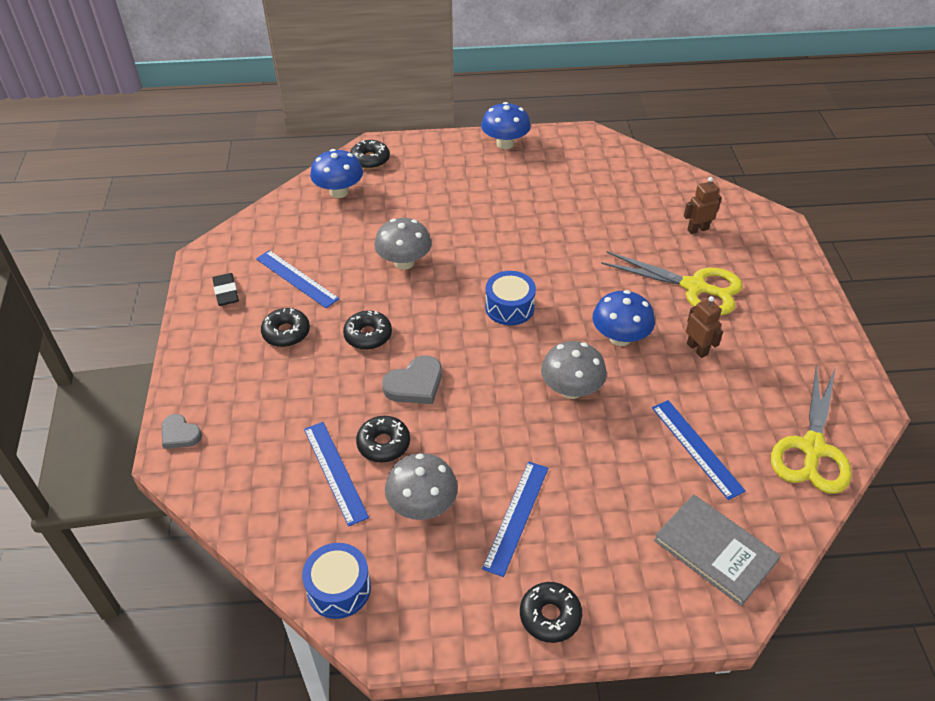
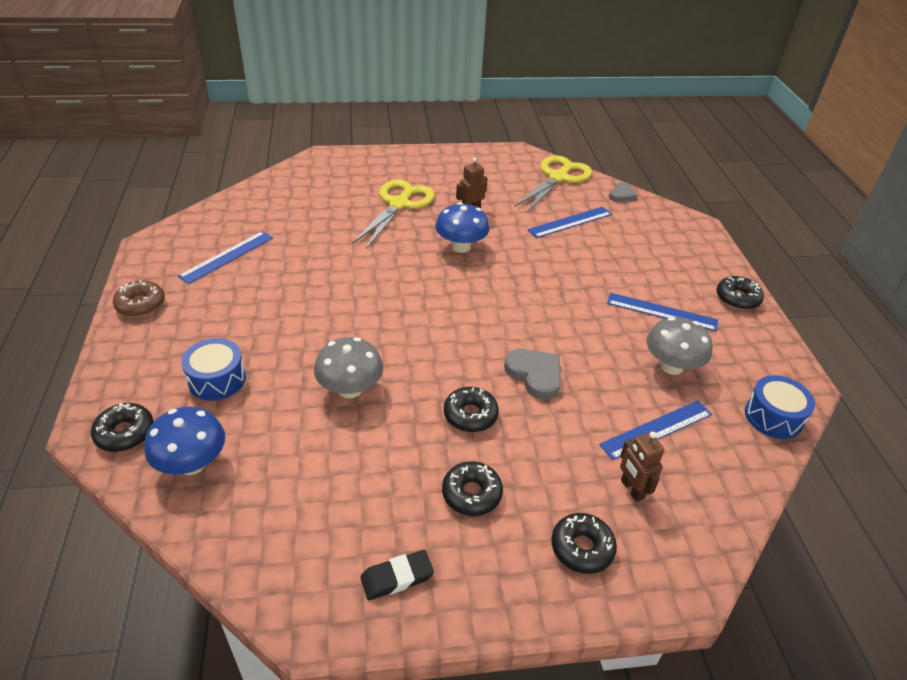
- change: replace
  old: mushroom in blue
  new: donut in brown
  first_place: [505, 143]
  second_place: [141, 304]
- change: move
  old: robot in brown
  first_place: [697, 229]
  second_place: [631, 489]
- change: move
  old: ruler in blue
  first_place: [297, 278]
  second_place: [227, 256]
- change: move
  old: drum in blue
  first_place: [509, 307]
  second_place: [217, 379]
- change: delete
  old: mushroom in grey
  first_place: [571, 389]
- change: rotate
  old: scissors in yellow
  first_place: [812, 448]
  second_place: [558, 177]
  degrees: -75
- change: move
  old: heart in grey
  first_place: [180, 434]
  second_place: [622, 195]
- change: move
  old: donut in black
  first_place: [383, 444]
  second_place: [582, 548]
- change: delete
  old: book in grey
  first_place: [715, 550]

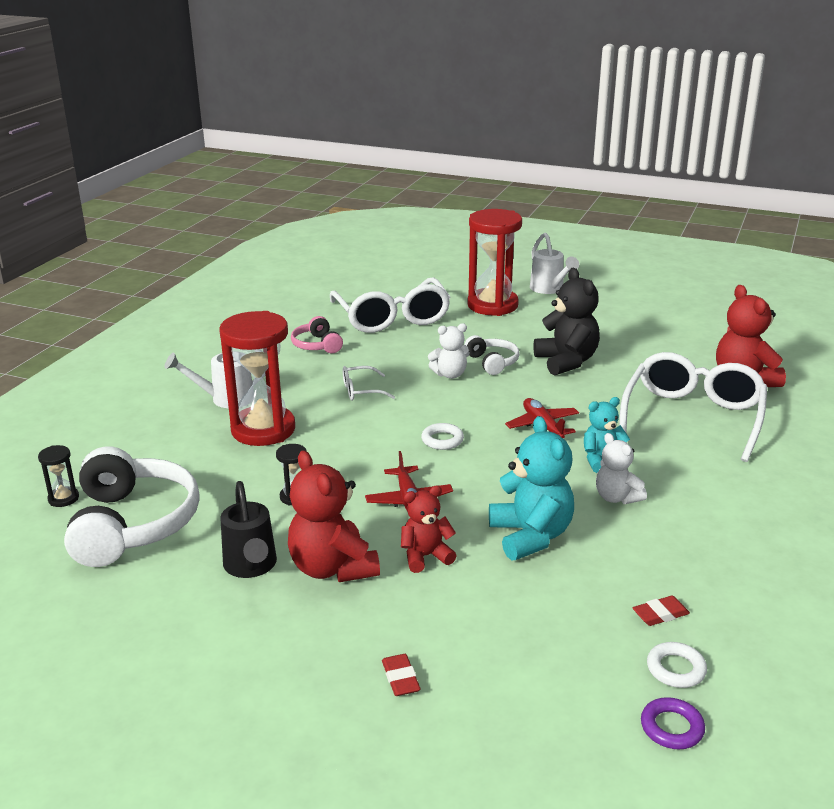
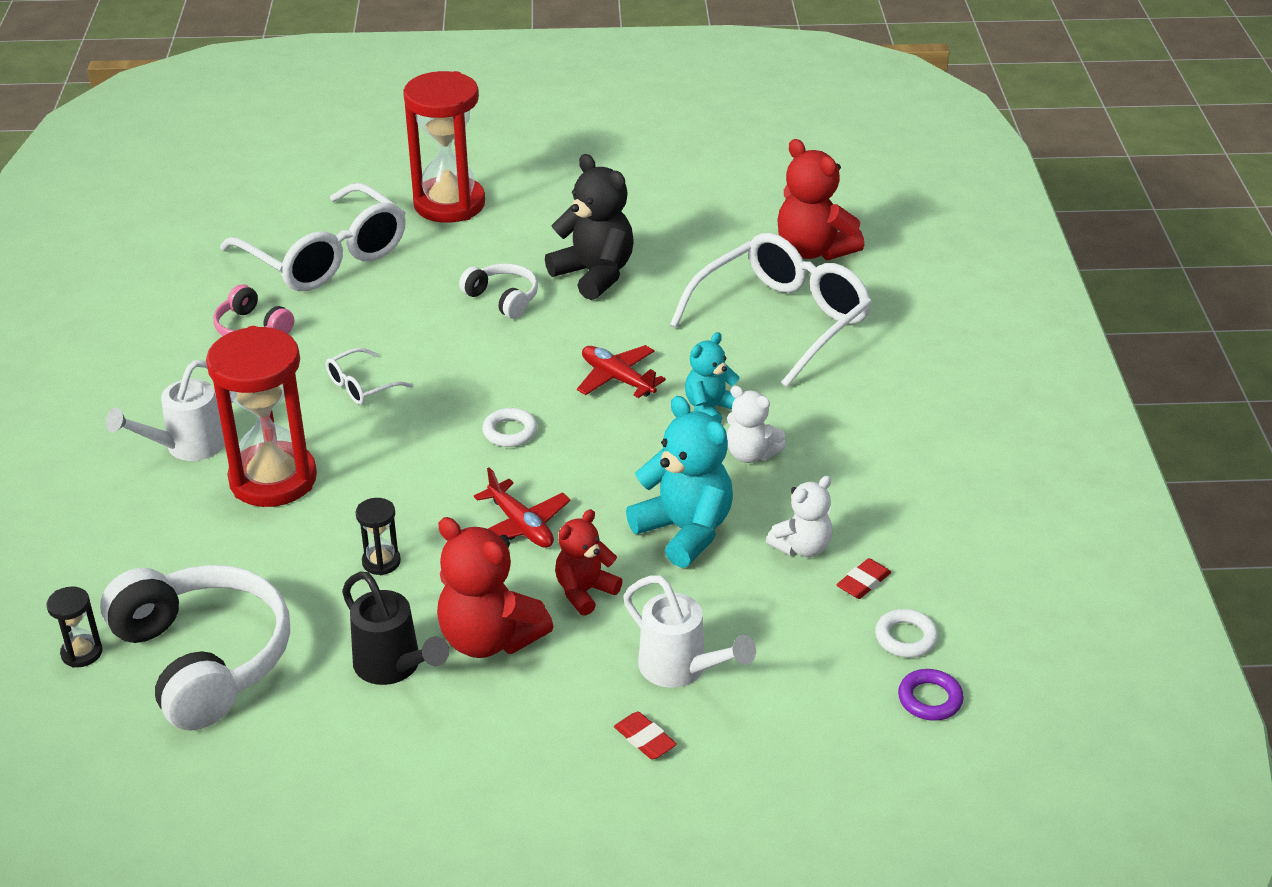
- change: move
  old: watering can in white
  first_place: [549, 289]
  second_place: [681, 669]
- change: move
  old: teddy bear in white
  first_place: [450, 374]
  second_place: [802, 547]
- change: rotate
  old: glasses in white
  first_place: [692, 417]
  second_place: [781, 321]
  degrees: 45

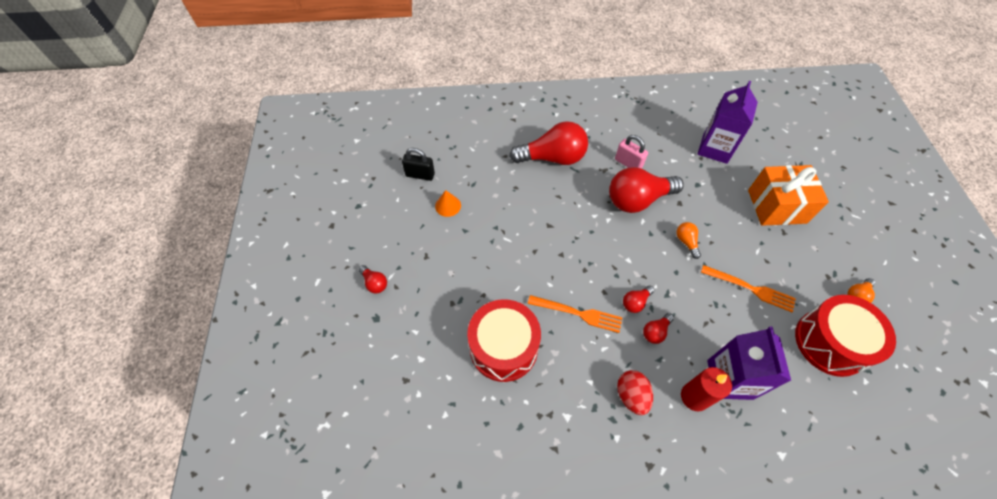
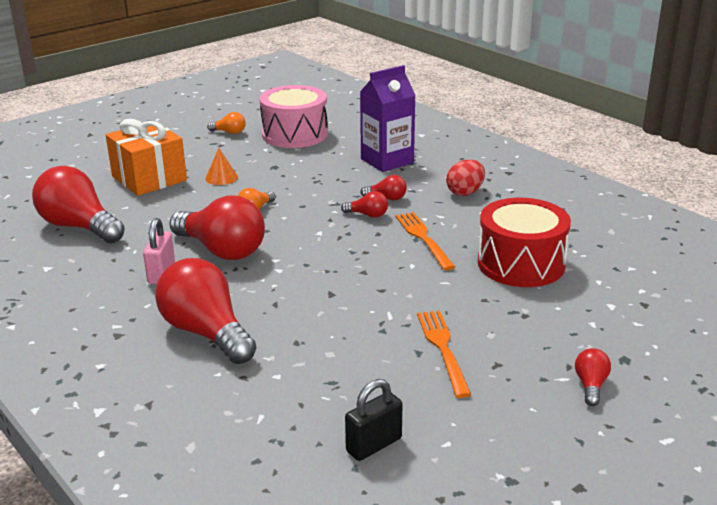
- change: replace
  old: carton in purple
  new: light bulb in red
  first_place: [715, 148]
  second_place: [79, 227]
- change: rotate
  old: padlock in black
  first_place: [420, 175]
  second_place: [374, 445]
  degrees: 75
- change: move
  old: cone in orange
  first_place: [448, 205]
  second_place: [221, 177]
- change: move
  old: fork in orange
  first_place: [751, 289]
  second_place: [442, 348]
- change: recolor
  old: drum in red
  new: drum in pink
  first_place: [830, 342]
  second_place: [295, 134]
- change: delete
  old: candle in red
  first_place: [694, 397]

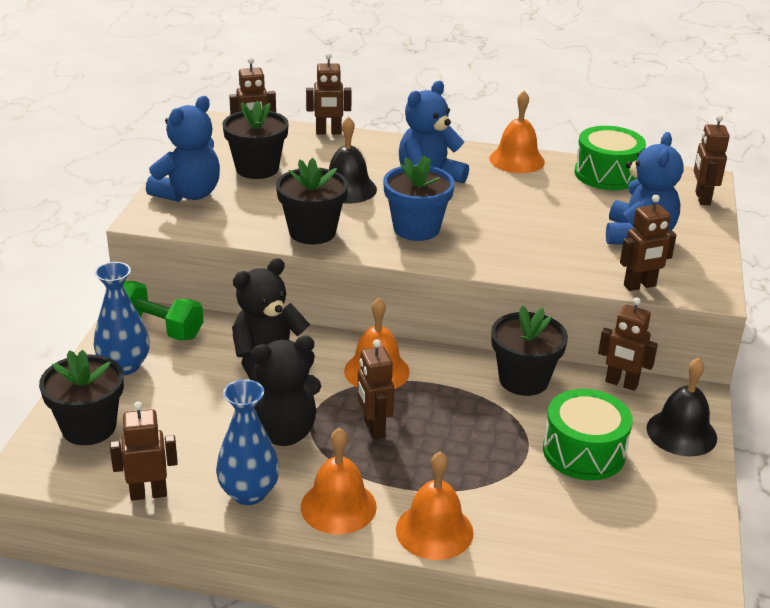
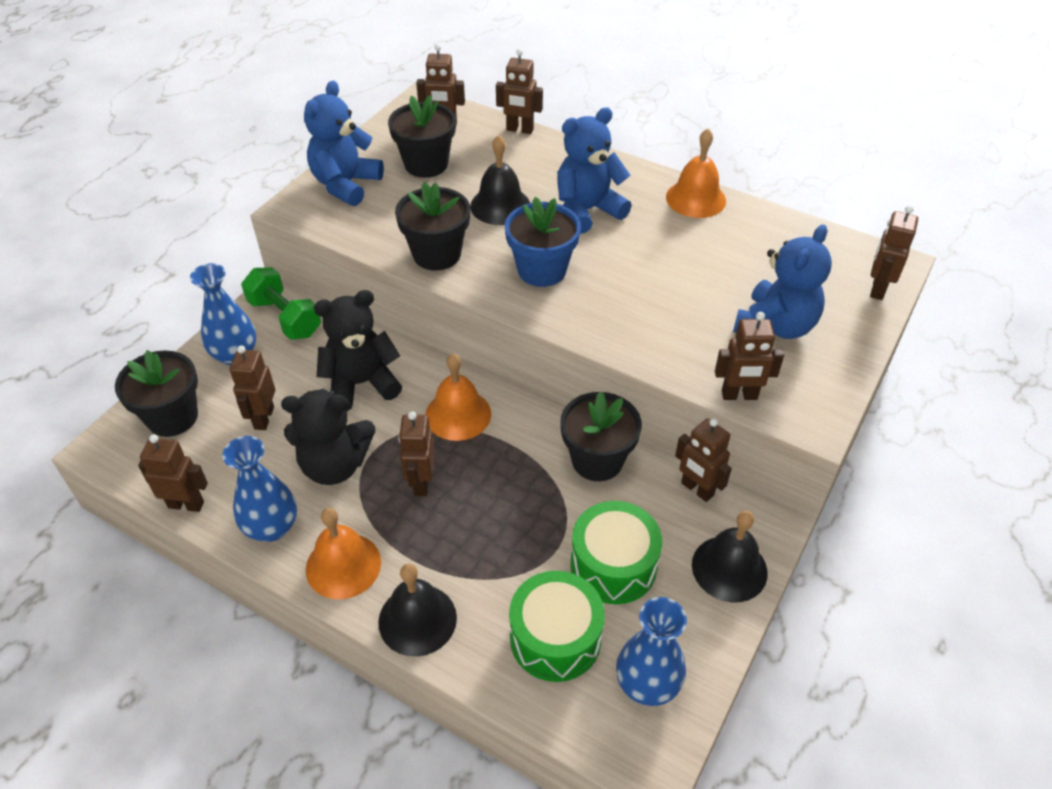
- change: rotate
  old: teddy bear in blue
  first_place: [189, 194]
  second_place: [346, 185]
  degrees: 150
- change: move
  old: drum in green
  first_place: [607, 174]
  second_place: [555, 638]
- change: recolor
  old: bell in orange
  new: bell in black
  first_place: [434, 530]
  second_place: [417, 619]
- change: insert
  new: robot in brown
  second_place: [263, 418]
- change: insert
  new: vase in blue
  second_place: [647, 684]

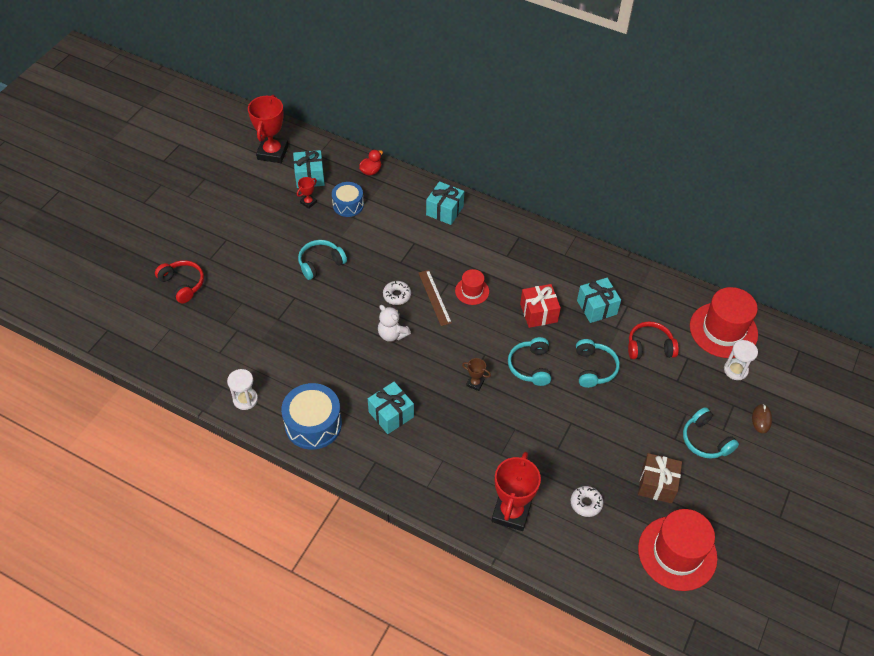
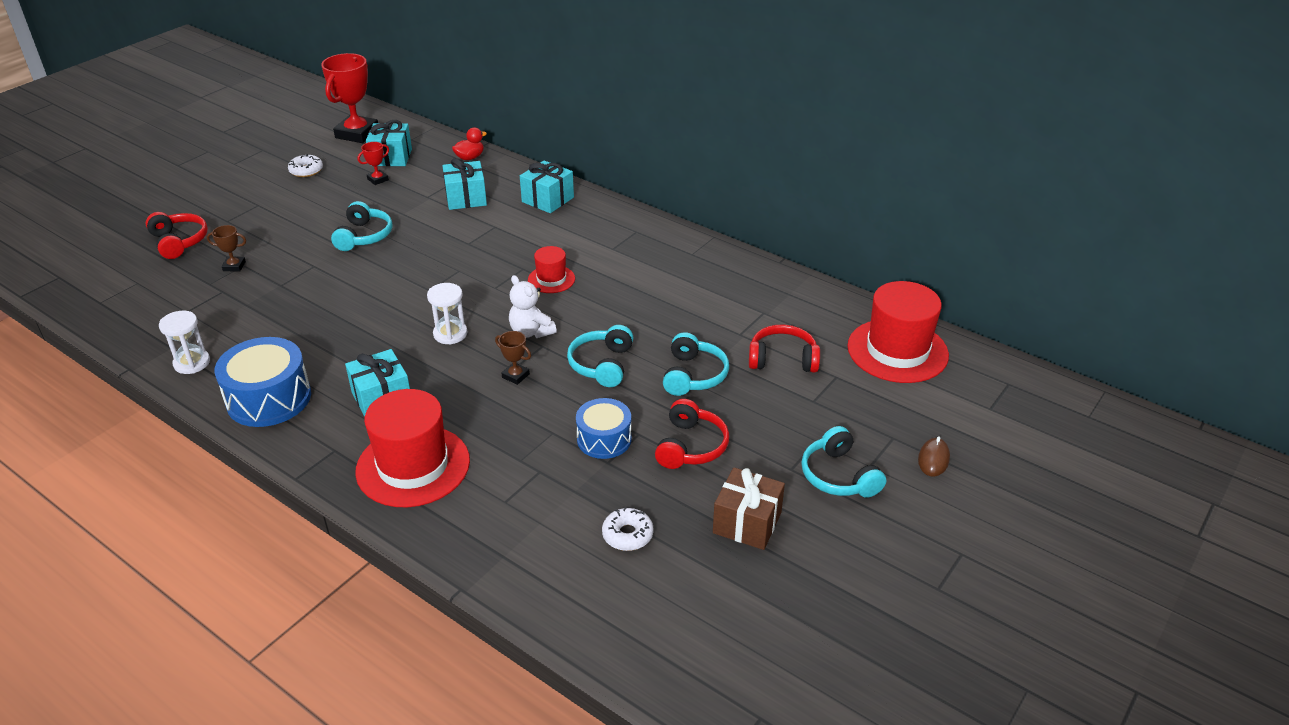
- change: move
  old: drum in blue
  first_place: [348, 205]
  second_place: [604, 439]
- change: rotate
  old: headphones in turquoise
  first_place: [320, 263]
  second_place: [364, 236]
  degrees: 120
- change: delete
  old: ruler in brown
  first_place: [434, 297]
- change: move
  old: gift in turquoise
  first_place: [596, 307]
  second_place: [466, 198]
- change: move
  old: donut in white
  first_place: [397, 295]
  second_place: [306, 171]
- change: delete
  old: gift in red
  first_place: [538, 313]
- change: move
  old: teddy bear in white
  first_place: [392, 334]
  second_place: [531, 332]
- change: move
  old: hourglass in white
  first_place: [735, 370]
  second_place: [450, 334]
- change: delete
  old: trophy in red
  first_place: [511, 512]
- change: move
  old: hat in red
  first_place: [677, 553]
  second_place: [413, 466]
- change: insert
  new: trophy in brown
  second_place: [234, 266]
- change: insert
  new: headphones in red
  second_place: [690, 446]

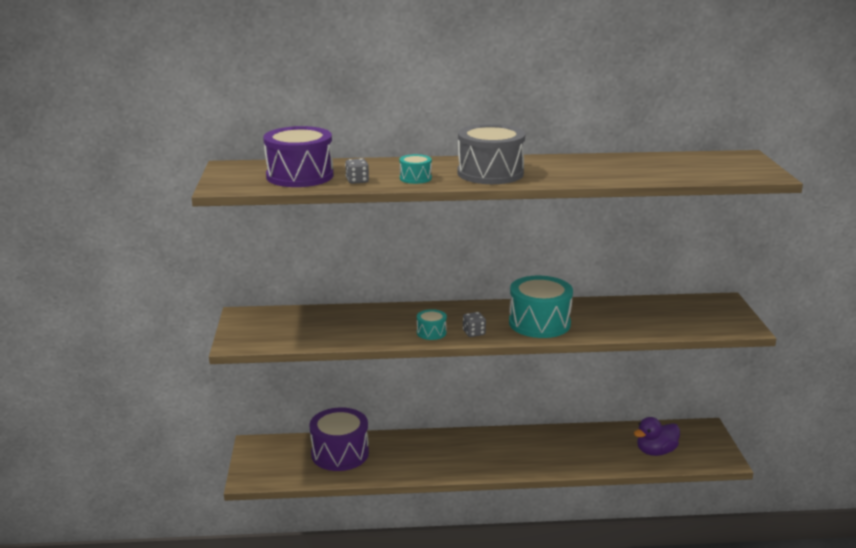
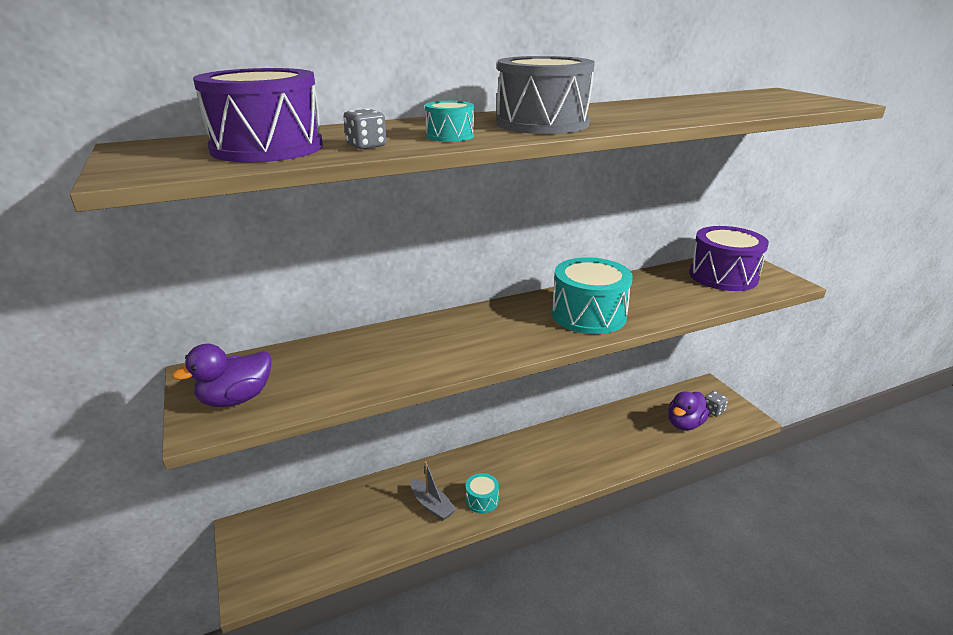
- change: move
  old: drum in turquoise
  first_place: [431, 332]
  second_place: [482, 500]
- change: move
  old: dice in grey
  first_place: [474, 333]
  second_place: [713, 410]
- change: move
  old: drum in purple
  first_place: [340, 453]
  second_place: [723, 276]
- change: insert
  new: duck in purple
  second_place: [236, 399]
- change: insert
  new: boat in grey
  second_place: [432, 505]

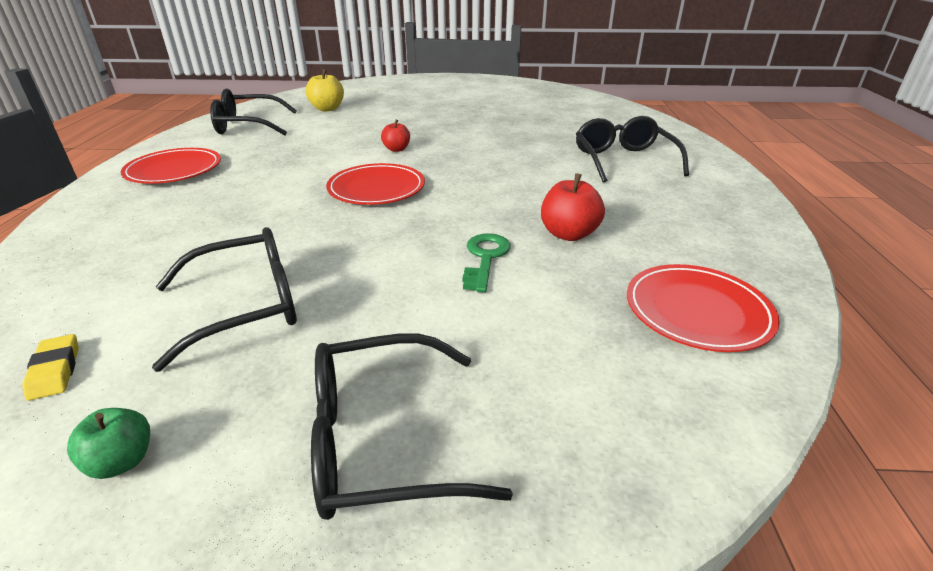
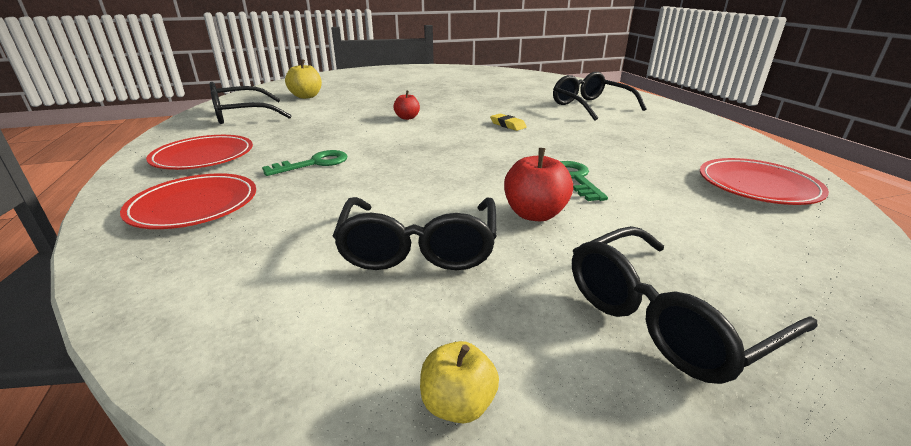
- change: move
  old: plate in red
  first_place: [376, 189]
  second_place: [194, 205]
- change: move
  old: apple in red
  first_place: [568, 234]
  second_place: [535, 214]
- change: rotate
  old: glasses in black
  first_place: [247, 306]
  second_place: [419, 248]
  degrees: 135
- change: move
  old: eraser in yellow
  first_place: [55, 370]
  second_place: [507, 125]
- change: recolor
  old: apple in green
  new: apple in yellow
  first_place: [122, 461]
  second_place: [458, 404]
- change: insert
  new: key in green
  second_place: [314, 163]

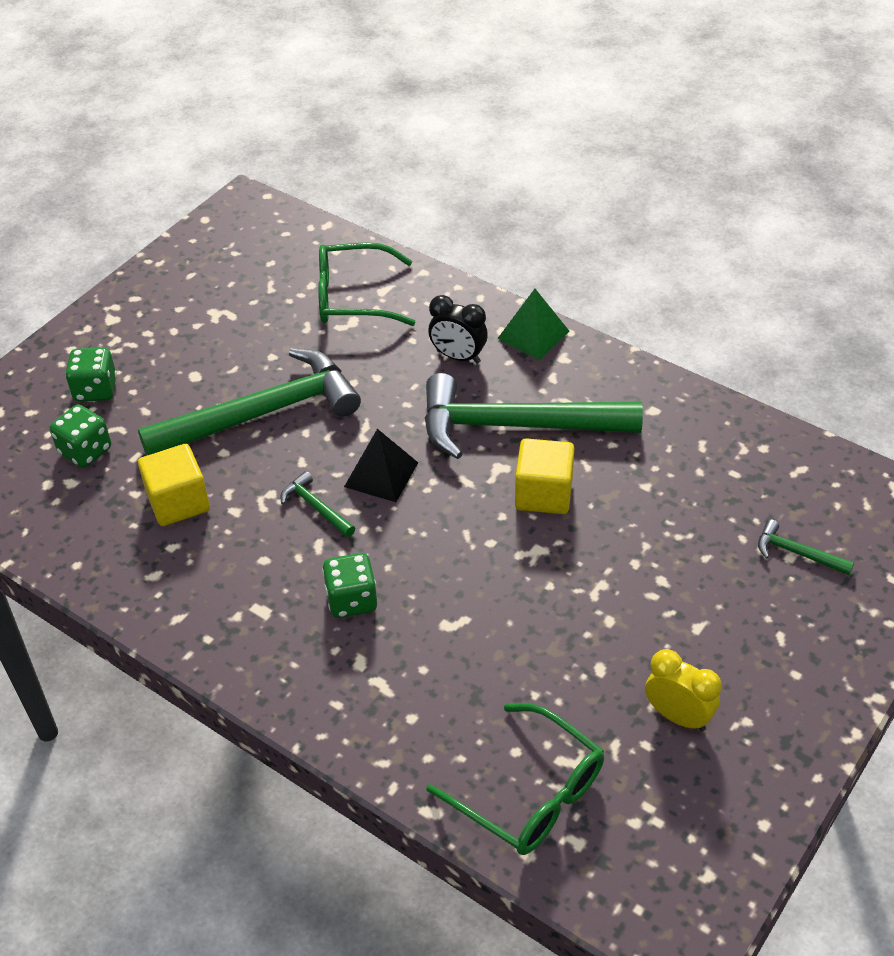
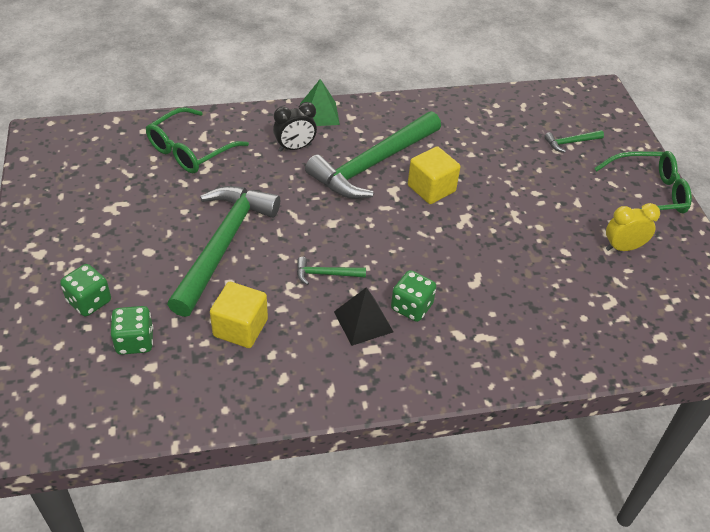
- change: move
  old: pyramid in black
  first_place: [381, 474]
  second_place: [363, 321]
- change: move
  old: glasses in green
  first_place: [529, 793]
  second_place: [648, 194]

